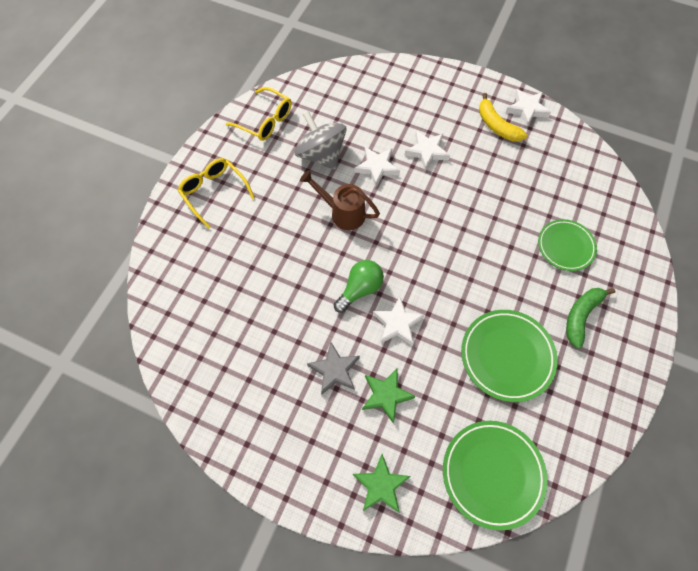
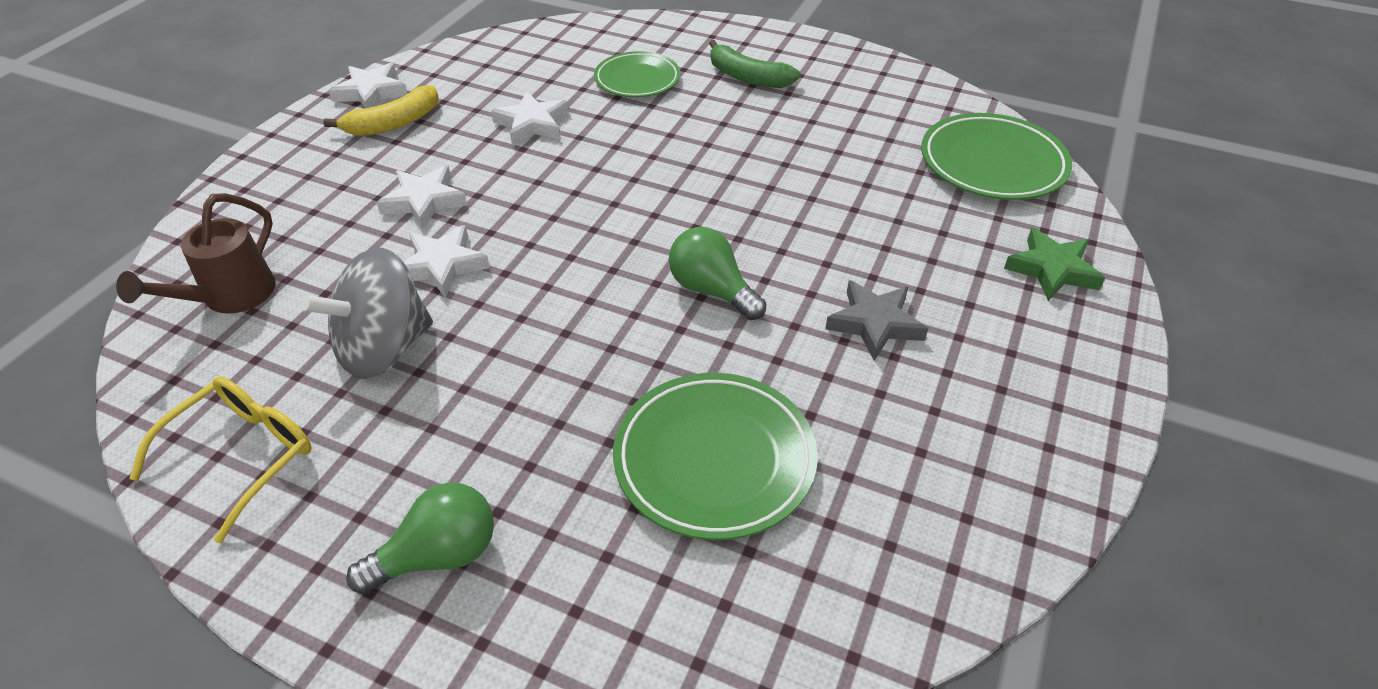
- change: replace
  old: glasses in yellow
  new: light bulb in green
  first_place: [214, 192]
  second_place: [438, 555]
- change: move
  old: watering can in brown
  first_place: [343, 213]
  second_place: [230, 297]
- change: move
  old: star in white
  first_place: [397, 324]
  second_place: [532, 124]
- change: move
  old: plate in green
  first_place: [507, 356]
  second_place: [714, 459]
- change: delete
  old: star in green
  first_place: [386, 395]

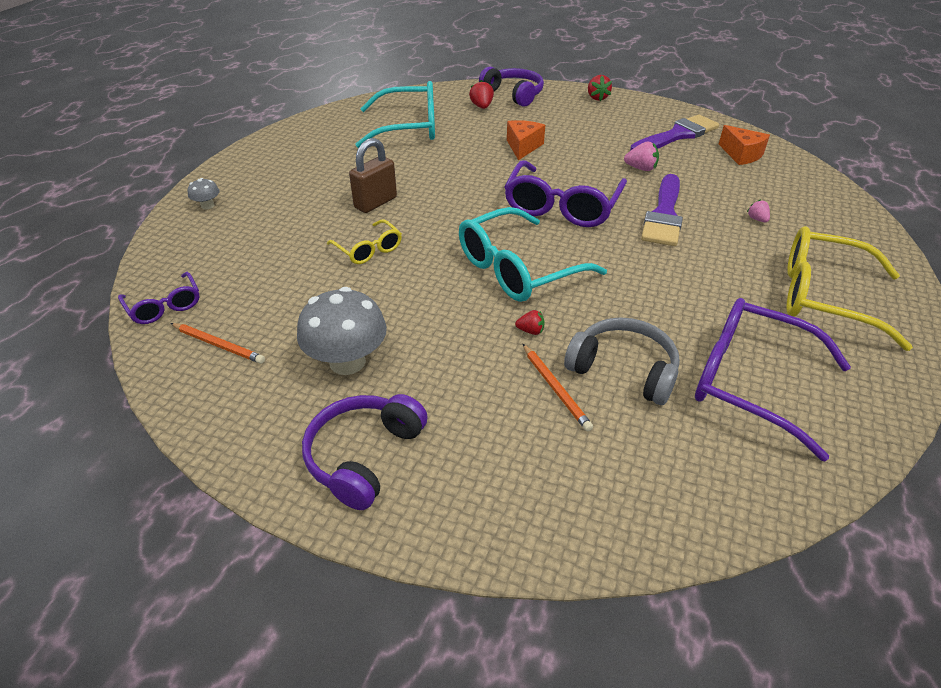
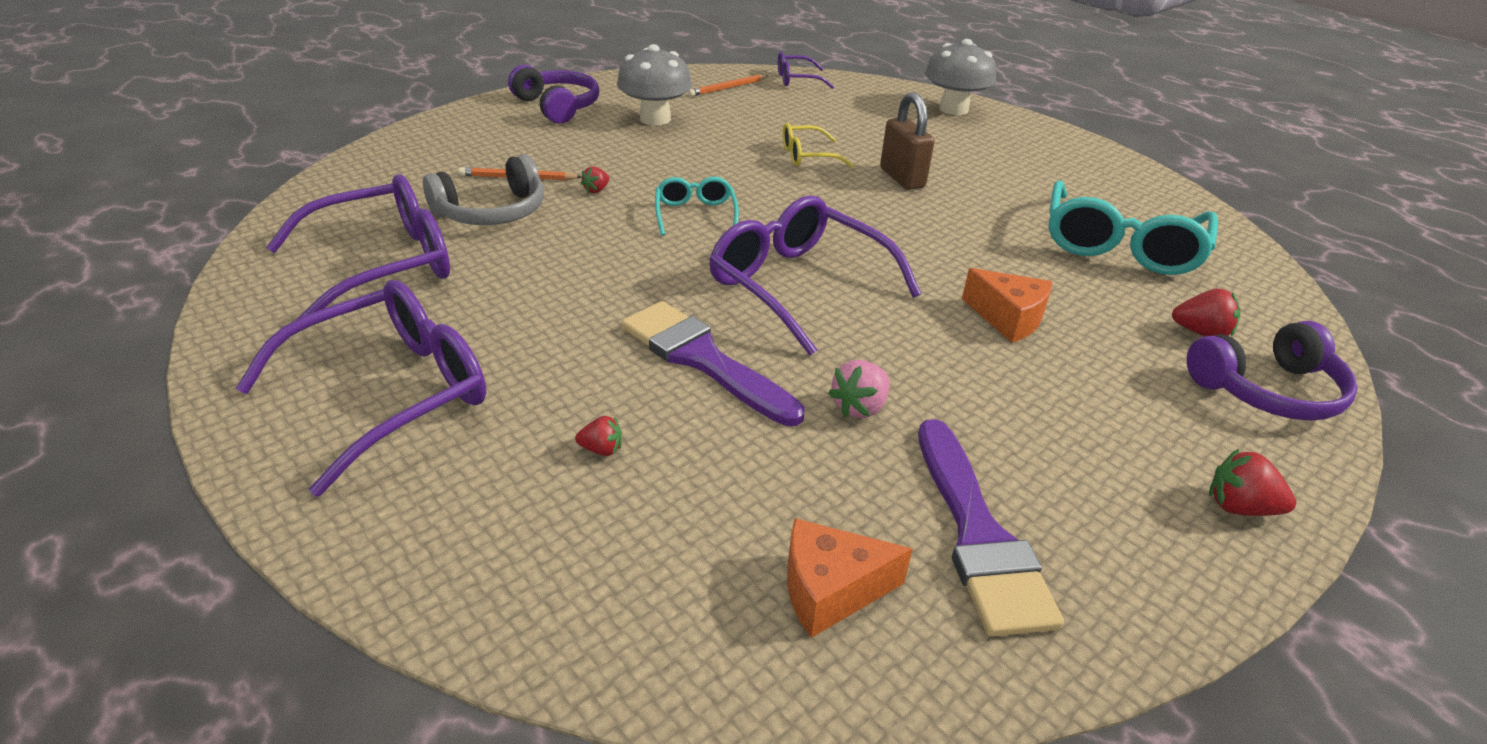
- change: resize
  old: mushroom in grey
  first_place: [207, 206]
  second_place: [953, 109]
  factor: 2.14
- change: recolor
  old: strawberry in pink
  new: strawberry in red
  first_place: [757, 219]
  second_place: [601, 449]
- change: resize
  old: glasses in turquoise
  first_place: [519, 268]
  second_place: [695, 215]
  factor: 0.53
- change: recolor
  old: glasses in yellow
  new: glasses in purple
  first_place: [825, 297]
  second_place: [389, 394]

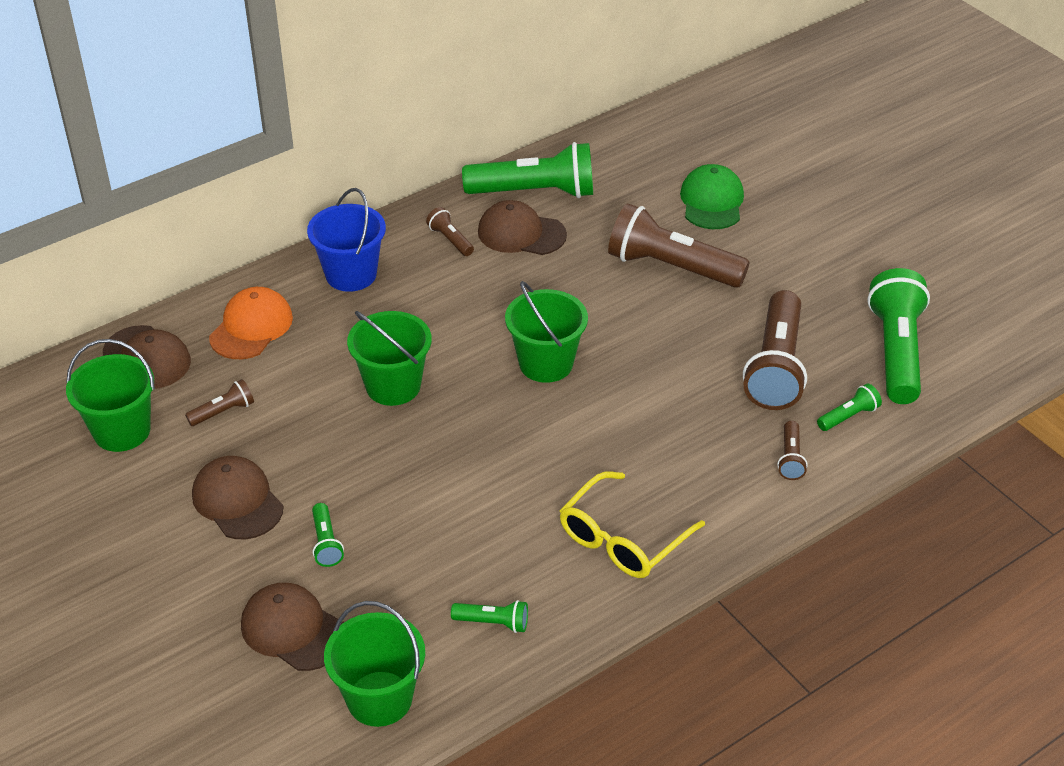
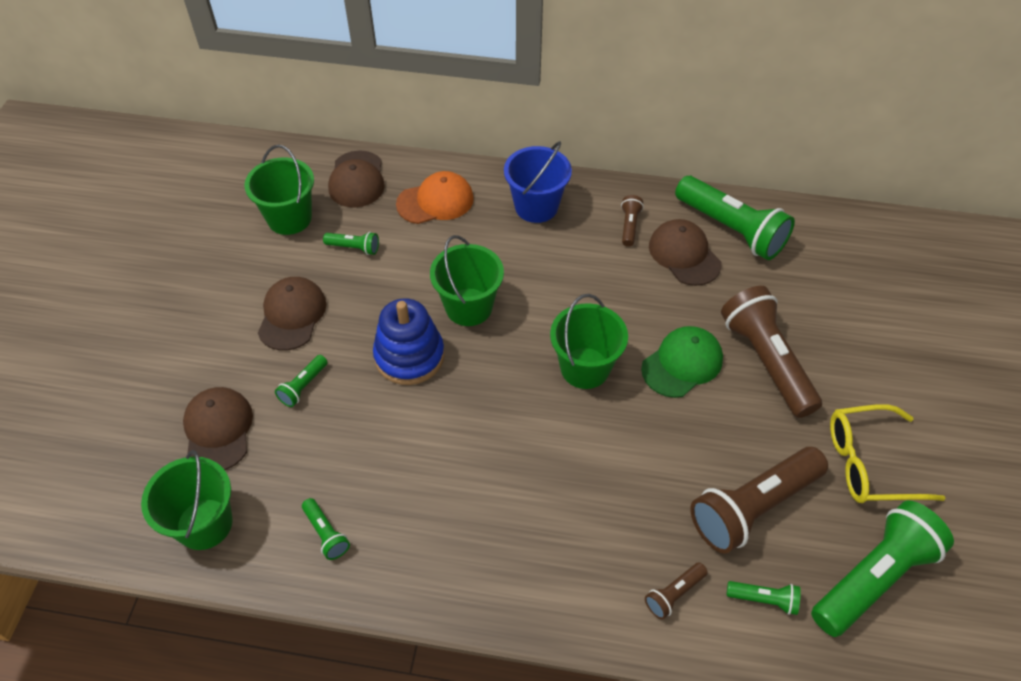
- change: move
  old: cap in green
  first_place: [712, 201]
  second_place: [682, 363]
- change: recolor
  old: flashlight in brown
  new: flashlight in green
  first_place: [223, 412]
  second_place: [354, 248]
- change: move
  old: glasses in yellow
  first_place: [621, 540]
  second_place: [867, 463]
- change: insert
  new: stacking toy in blue
  second_place: [409, 356]

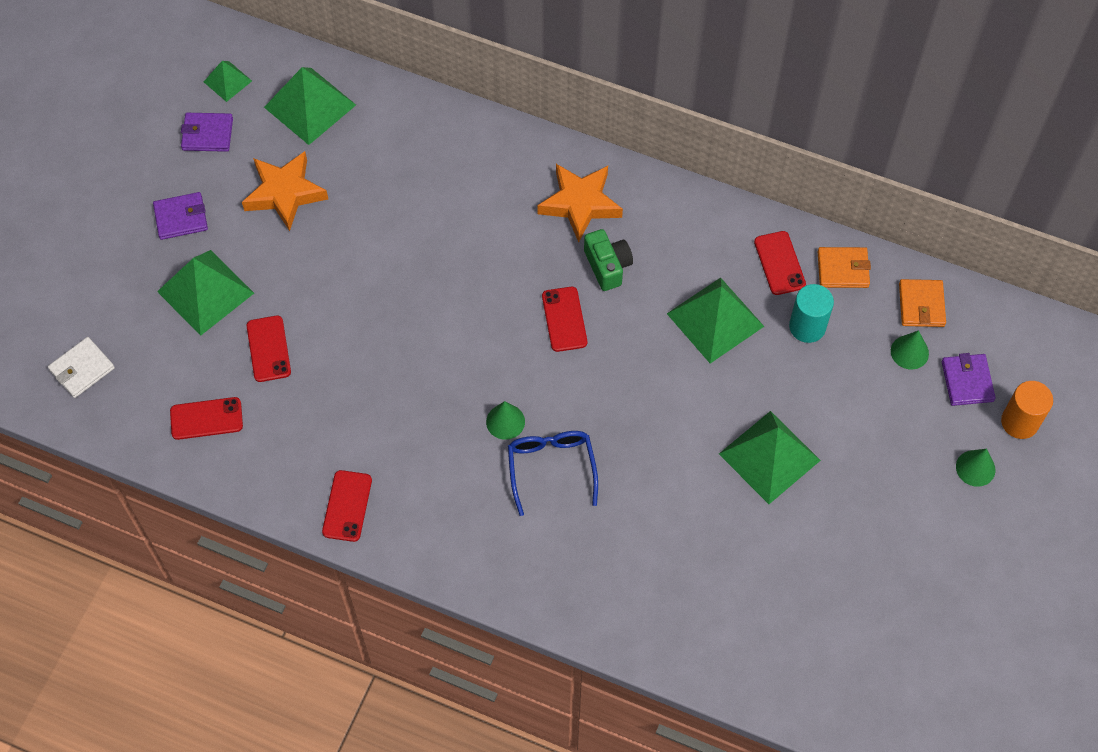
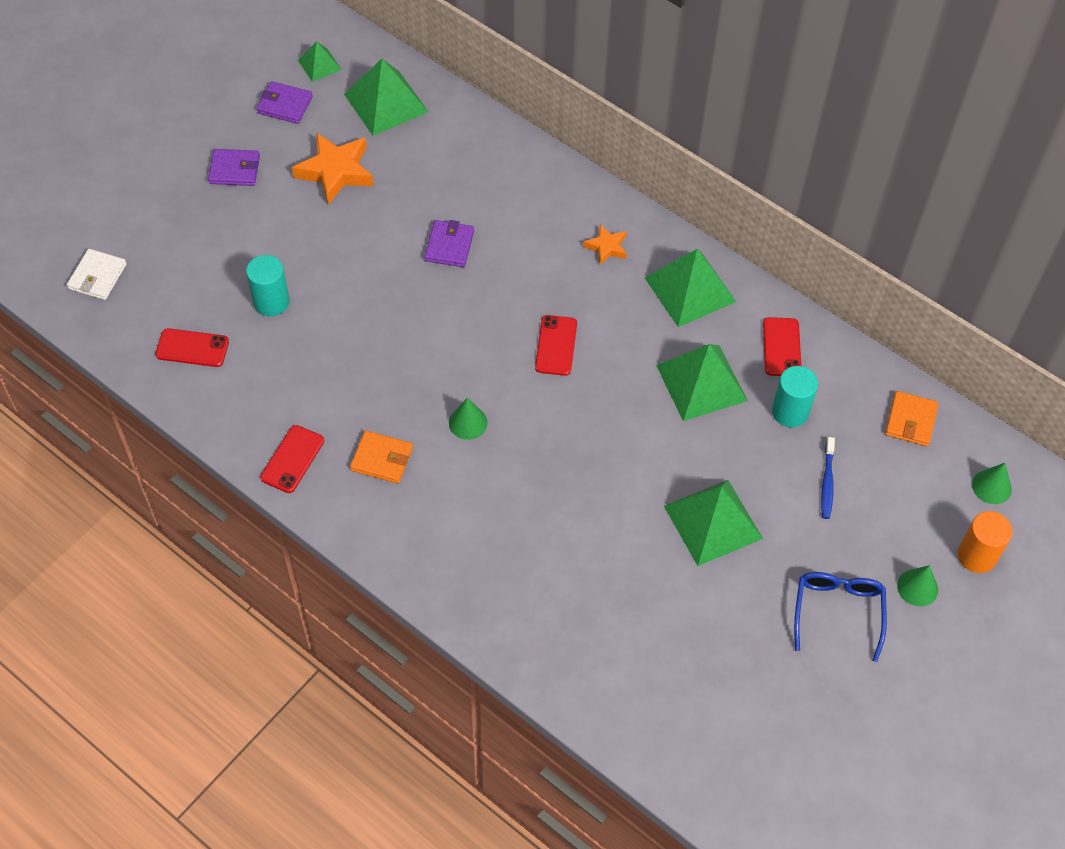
- change: resize
  old: star in orange
  first_place: [580, 204]
  second_place: [606, 247]
  factor: 0.54
- change: delete
  old: camera in green
  first_place: [607, 266]
- change: move
  old: wallet in orange
  first_place: [843, 269]
  second_place: [382, 459]
- change: move
  old: pyramid in green
  first_place: [205, 292]
  second_place: [690, 289]
- change: replace
  old: phone in red
  new: cylinder in turquoise
  first_place: [268, 349]
  second_place: [271, 302]
- change: move
  old: cone in green
  first_place: [909, 352]
  second_place: [991, 486]
- change: rotate
  old: wallet in white
  first_place: [82, 369]
  second_place: [97, 276]
  degrees: -45
- change: move
  old: wallet in purple
  first_place: [967, 381]
  second_place: [449, 246]
- change: move
  old: glasses in blue
  first_place: [551, 468]
  second_place: [837, 612]
- change: insert
  new: toothbrush in blue
  second_place: [827, 482]

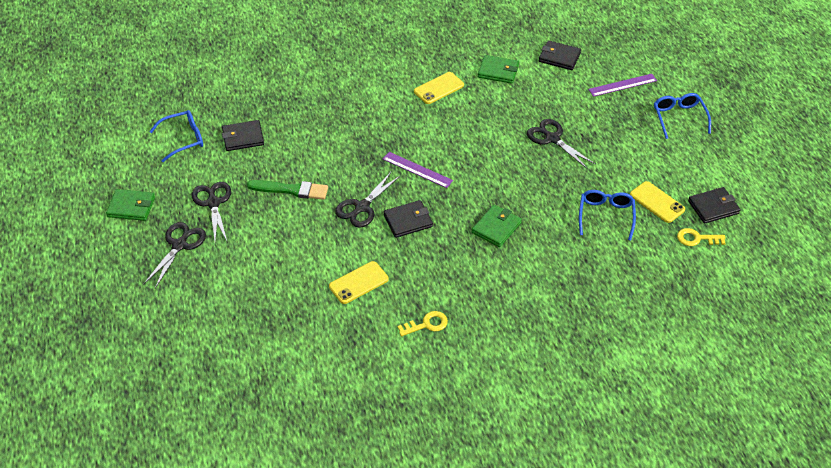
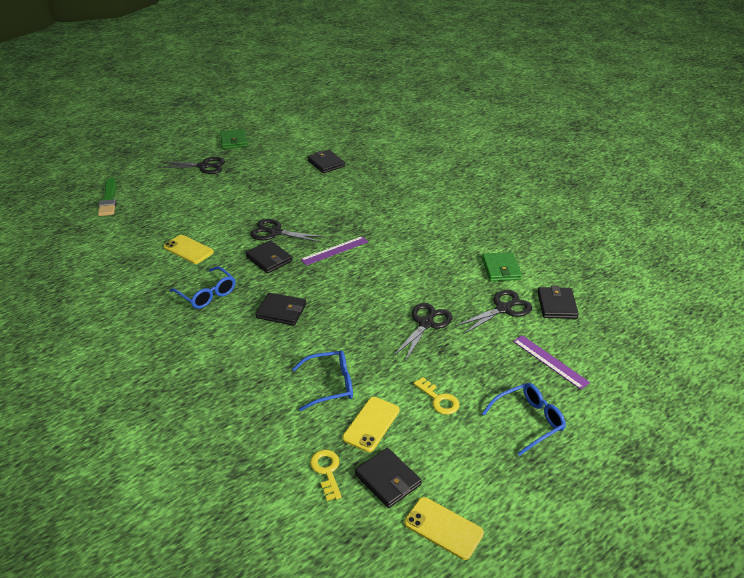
- change: move
  old: phone in yellow
  first_place: [438, 88]
  second_place: [443, 528]
- change: move
  old: glasses in blue
  first_place: [183, 139]
  second_place: [207, 294]
- change: rotate
  old: ruler in purple
  first_place: [417, 170]
  second_place: [334, 250]
  degrees: 45
- change: move
  old: brush in green
  first_place: [291, 190]
  second_place: [109, 199]
- change: move
  old: scissors in black
  first_place: [213, 203]
  second_place: [503, 309]
- change: recolor
  old: wallet in green
  new: wallet in black
  first_place: [496, 228]
  second_place: [281, 311]
- change: move
  old: key in yellow
  first_place: [427, 324]
  second_place: [439, 399]

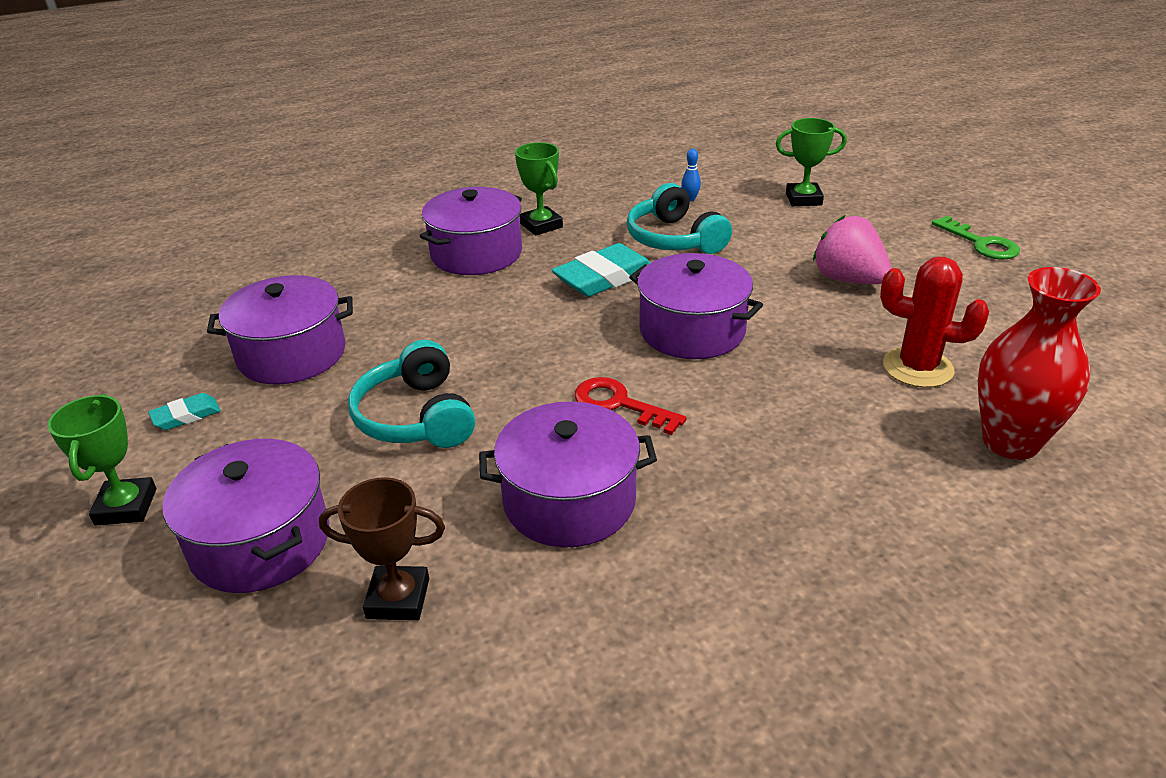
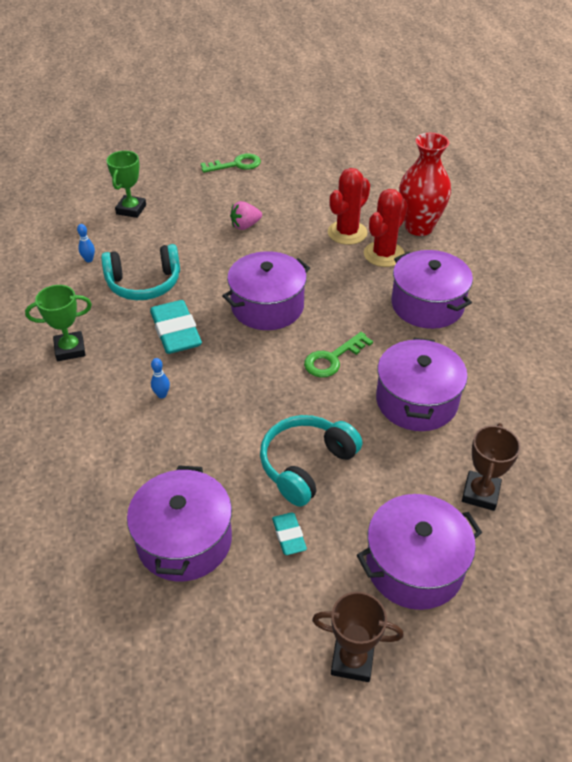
- change: move
  old: pot in purple
  first_place: [476, 253]
  second_place: [427, 305]
- change: resize
  old: strawberry in pink
  first_place: [848, 279]
  second_place: [245, 225]
  factor: 0.63
- change: rotate
  old: headphones in turquoise
  first_place: [416, 417]
  second_place: [306, 465]
  degrees: 135
- change: recolor
  old: key in red
  new: key in green
  first_place: [620, 404]
  second_place: [333, 358]
- change: move
  old: eraser in turquoise
  first_place: [186, 416]
  second_place: [289, 535]
- change: recolor
  old: trophy in green
  new: trophy in brown
  first_place: [126, 507]
  second_place: [352, 660]
- change: insert
  new: cactus in red
  second_place: [384, 254]
- change: insert
  new: bowling pin in blue
  second_place: [162, 395]

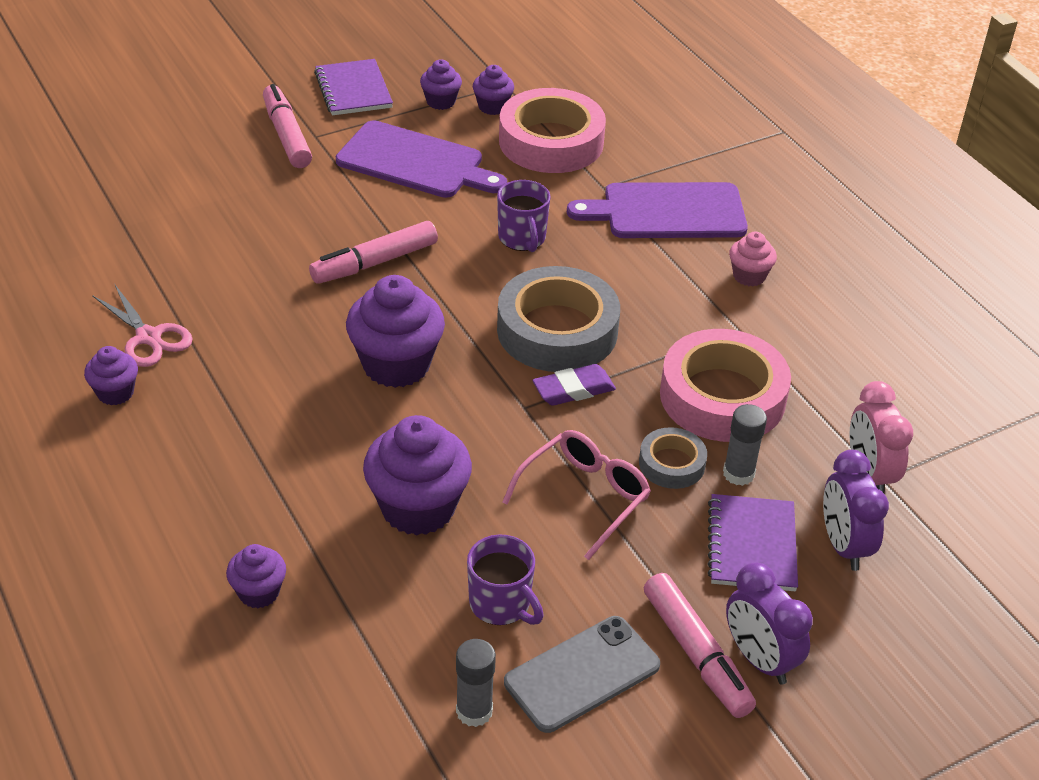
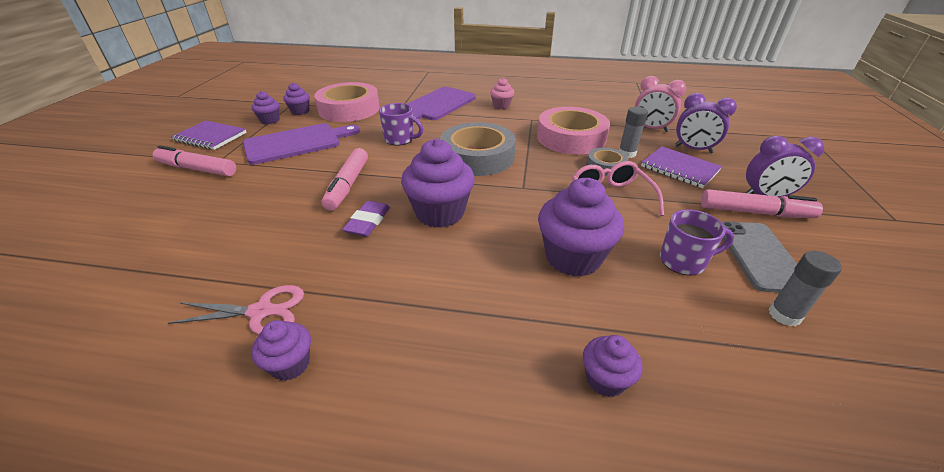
- change: move
  old: eraser in purple
  first_place: [573, 389]
  second_place: [368, 222]

